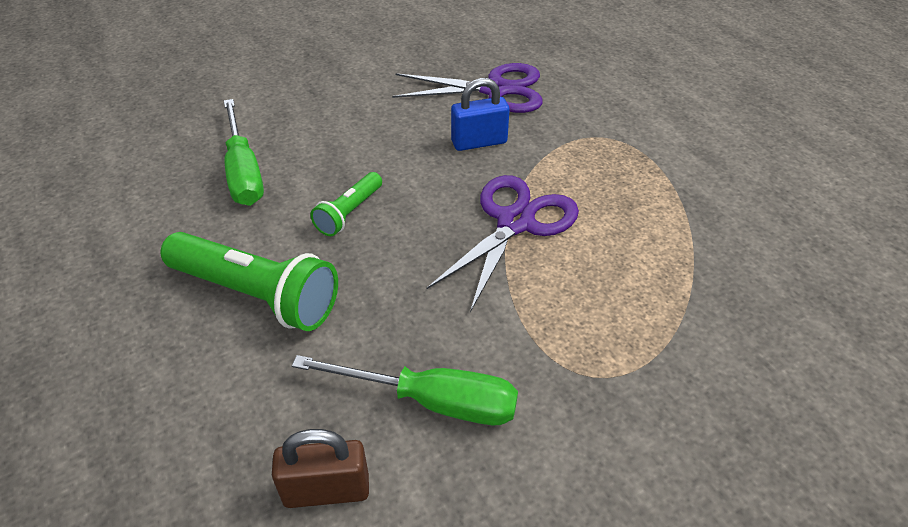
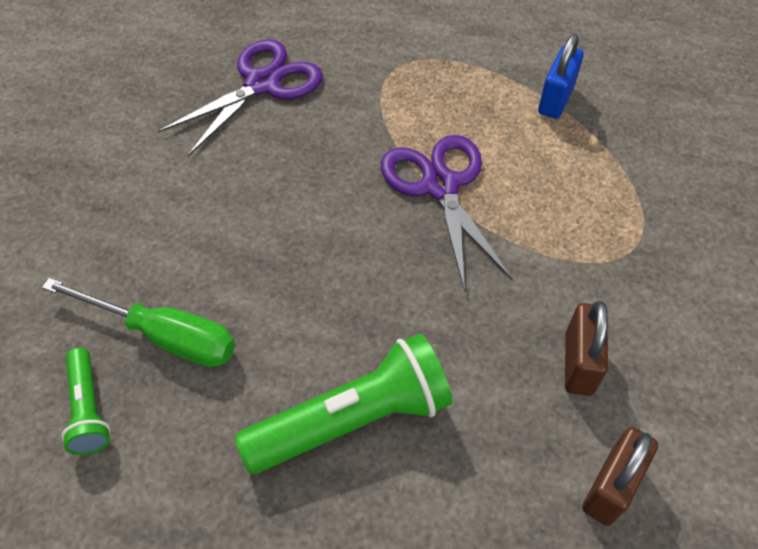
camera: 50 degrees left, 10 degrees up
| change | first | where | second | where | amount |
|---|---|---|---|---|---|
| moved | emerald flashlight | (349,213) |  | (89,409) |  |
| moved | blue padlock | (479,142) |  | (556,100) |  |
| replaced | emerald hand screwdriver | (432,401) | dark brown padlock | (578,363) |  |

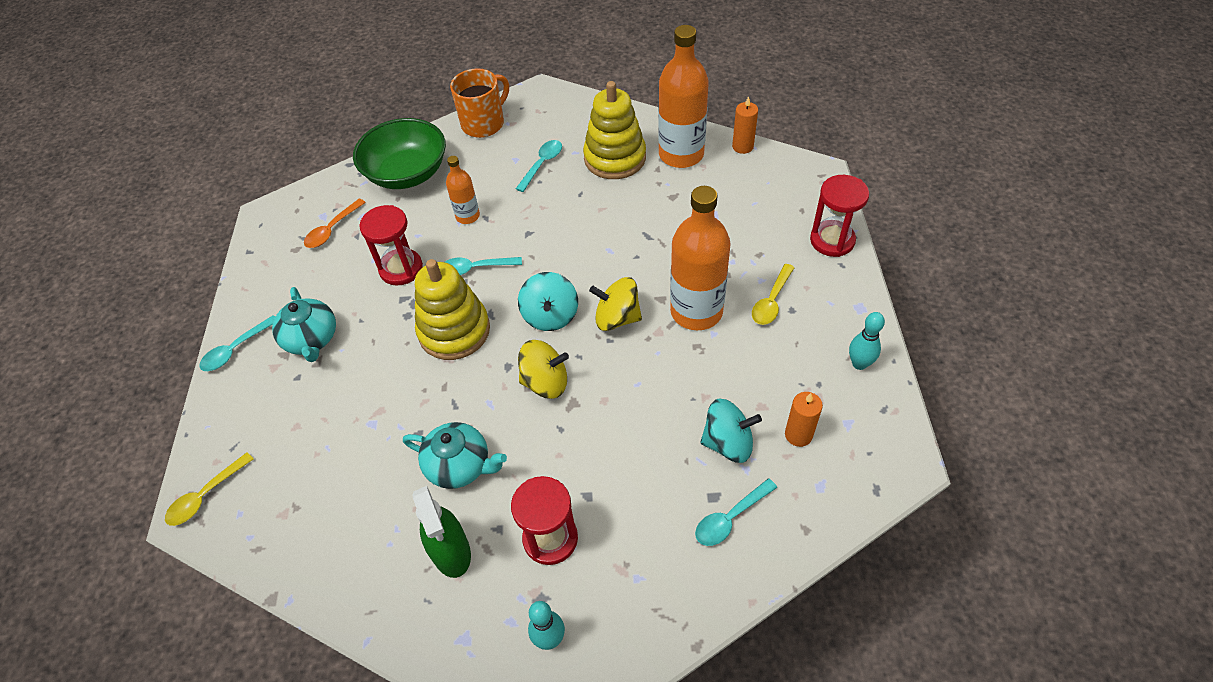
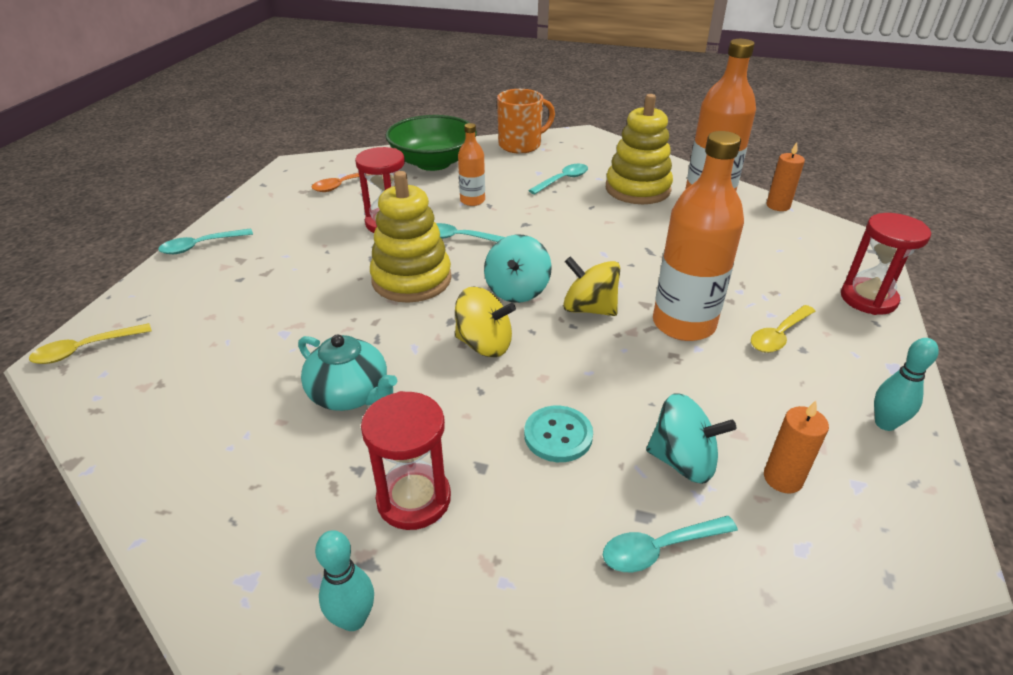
camera: 15 degrees right, 15 degrees down
| change | first | where | second | where | amount |
|---|---|---|---|---|---|
| removed | teal teapot | (311,339) |  |  |  |
| removed | emerald sprayer | (451,551) |  |  |  |
| added |  |  | teal button | (558,435) |  |

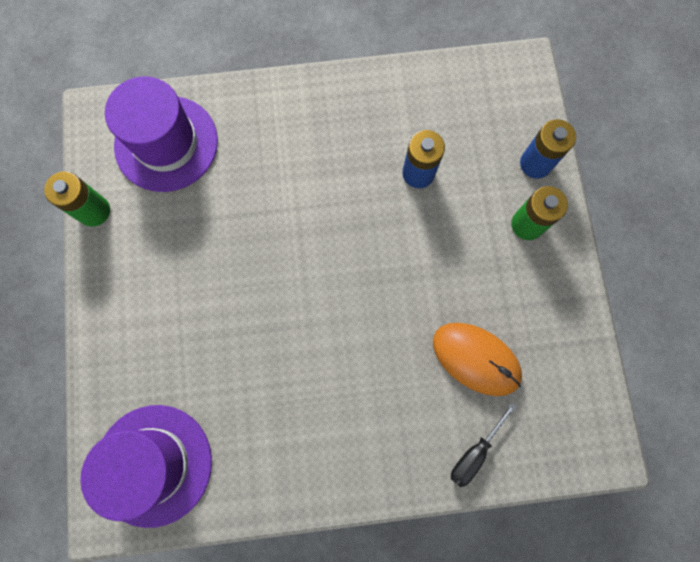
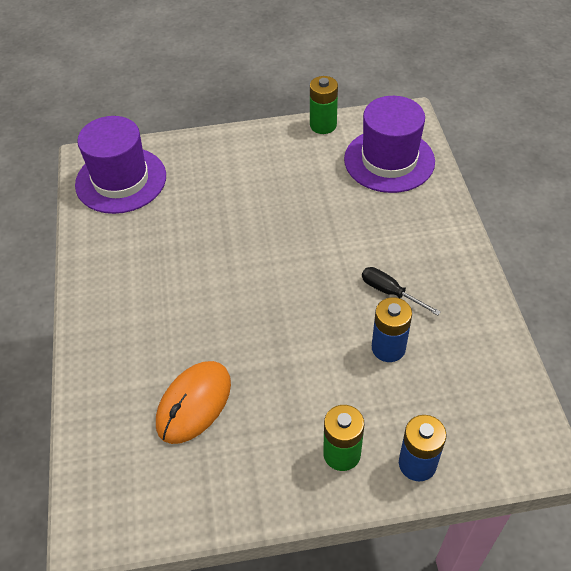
camera: 90 degrees right, 25 degrees down
| change | first | where | second | where | amount |
|---|---|---|---|---|---|
| moved | jet-black hand screwdriver | (475,452) |  | (390,292) |  |

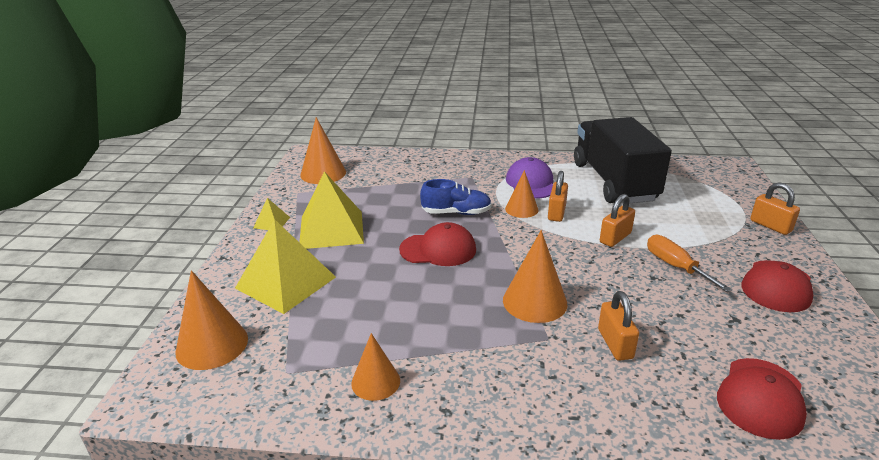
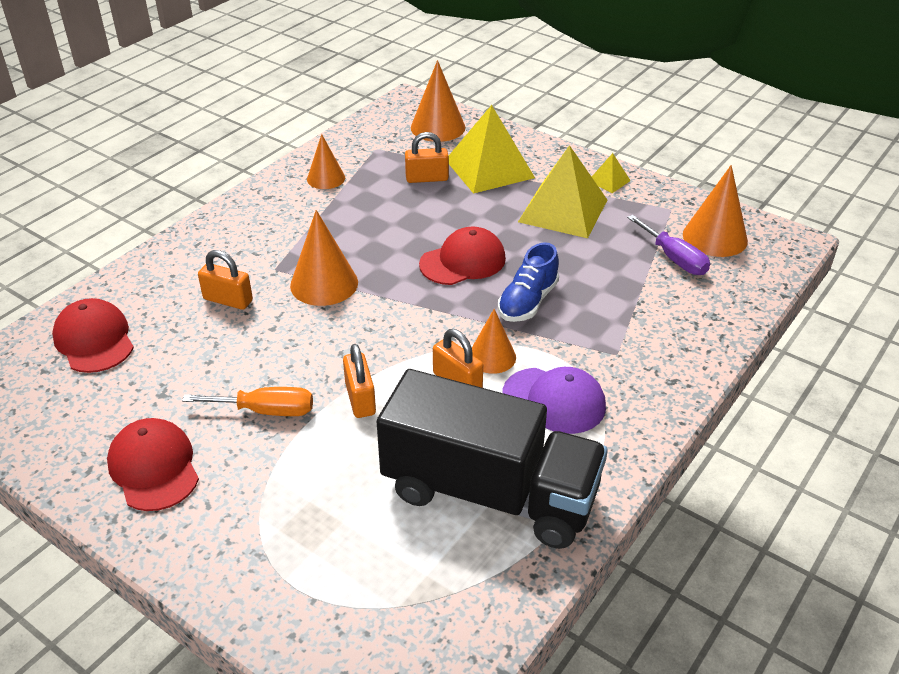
camera: 120 degrees right, 10 degrees up
| change | first | where | second | where | amount |
|---|---|---|---|---|---|
| added |  |  | purple hand screwdriver | (674,259) |  |
| moved | orange-coloured padlock | (770,226) |  | (427,178) |  |
| turned | crimson peaked cap | (438,249) |  | (463,261) | 150 degrees counterclockwise |

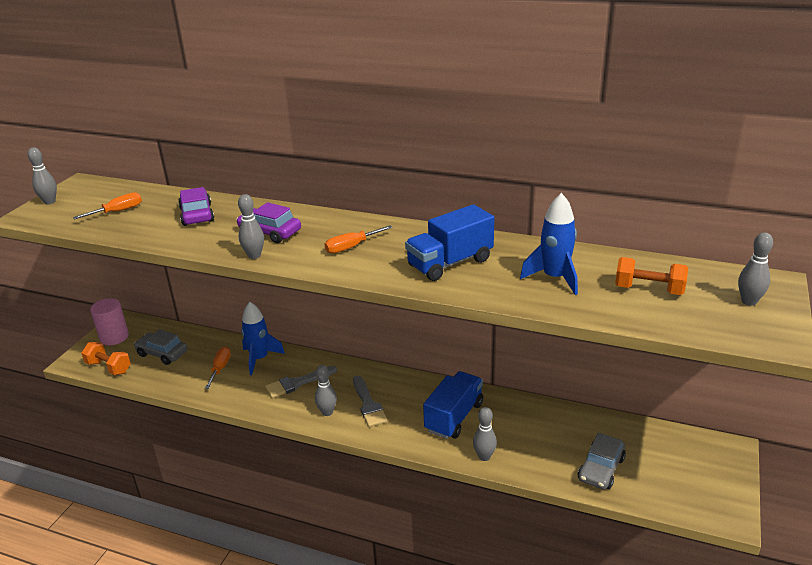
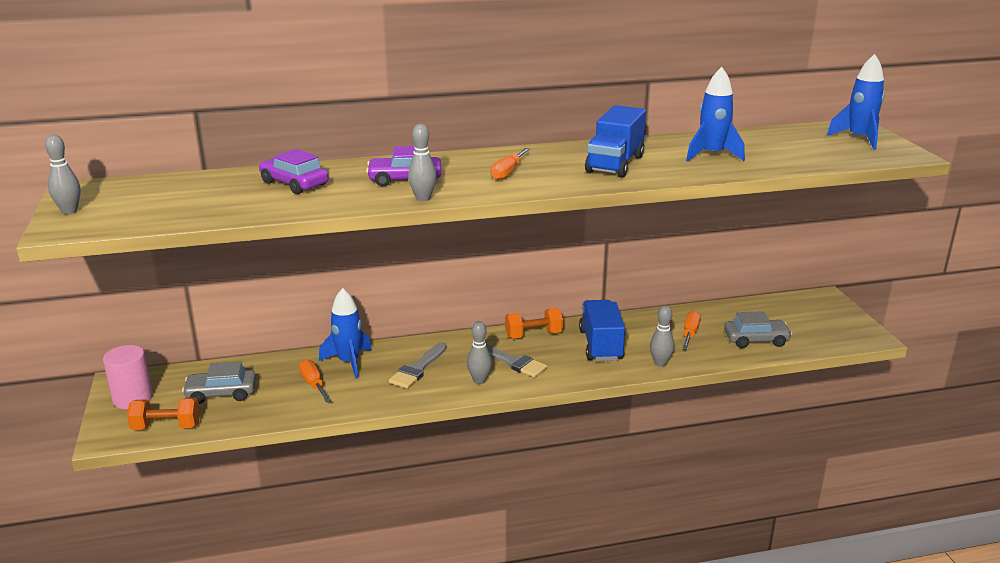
camera: 35 degrees left, 5 degrees down
| change | first | where | second | where | amount |
|---|---|---|---|---|---|
| moved | orange-coloured hand screwdriver | (118,211) |  | (690,333) |  |
| moved | orange-coloured dumbbell | (648,290) |  | (533,335) |  |
| replaced | ash-grey skittle | (749,301) | blue rocket | (859,139) |  |
| turned | ash-grey automobile | (601,469) |  | (756,340) | 90 degrees counterclockwise |

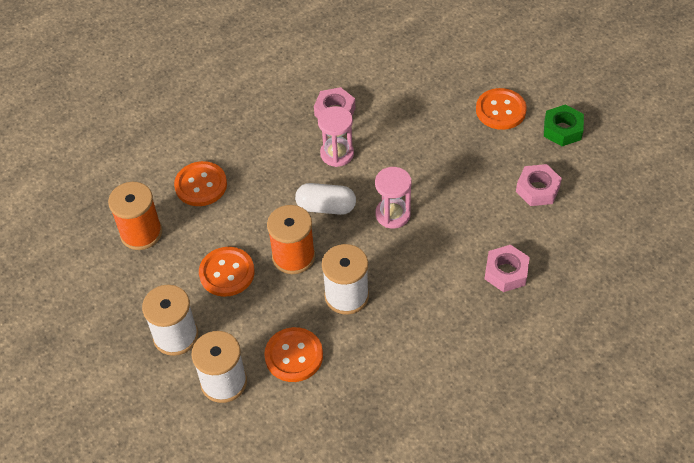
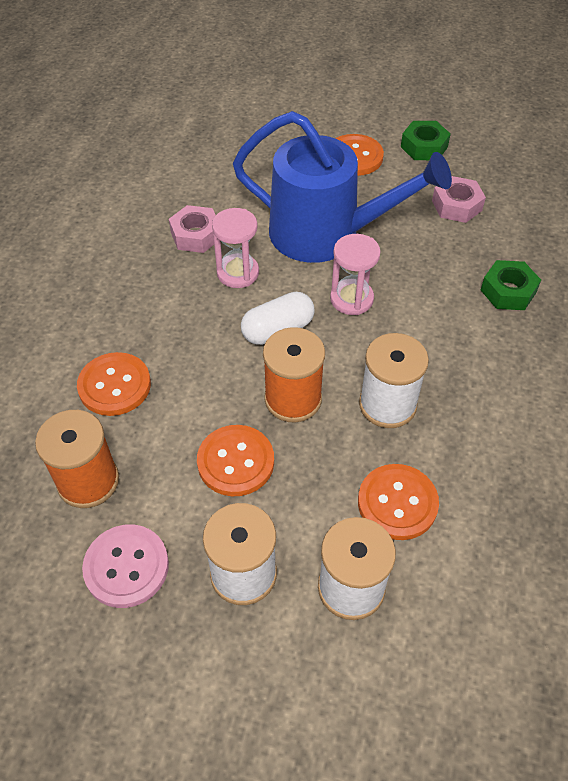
camera: 40 degrees left, 0 degrees up
| change | first | where | second | where | amount |
|---|---|---|---|---|---|
| added |  |  | rose-pink button | (126,567) |  |
| added |  |  | blue sprinkling can | (326,234) |  |
| recoloured | rose-pink nut | (506,272) | emerald nut | (508,291) |  |

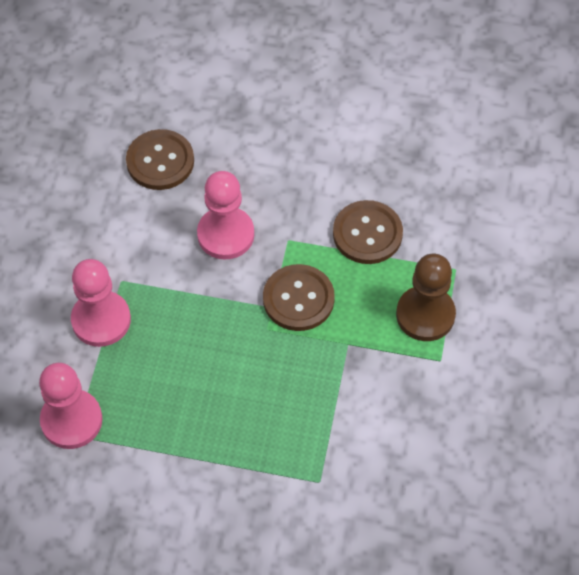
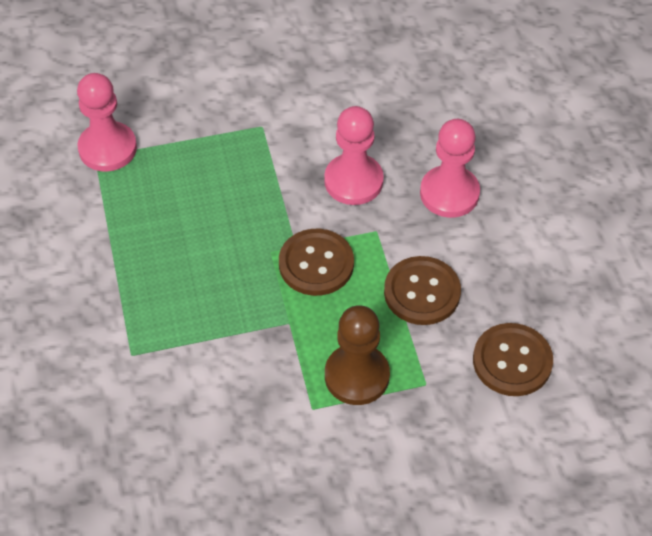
camera: 65 degrees right, 5 degrees down
| change | first | where | second | where | amount |
|---|---|---|---|---|---|
| moved | rose-pink pawn | (101,320) |  | (449,193) |  |
| moved | dark brown button | (160,161) |  | (512,361) |  |

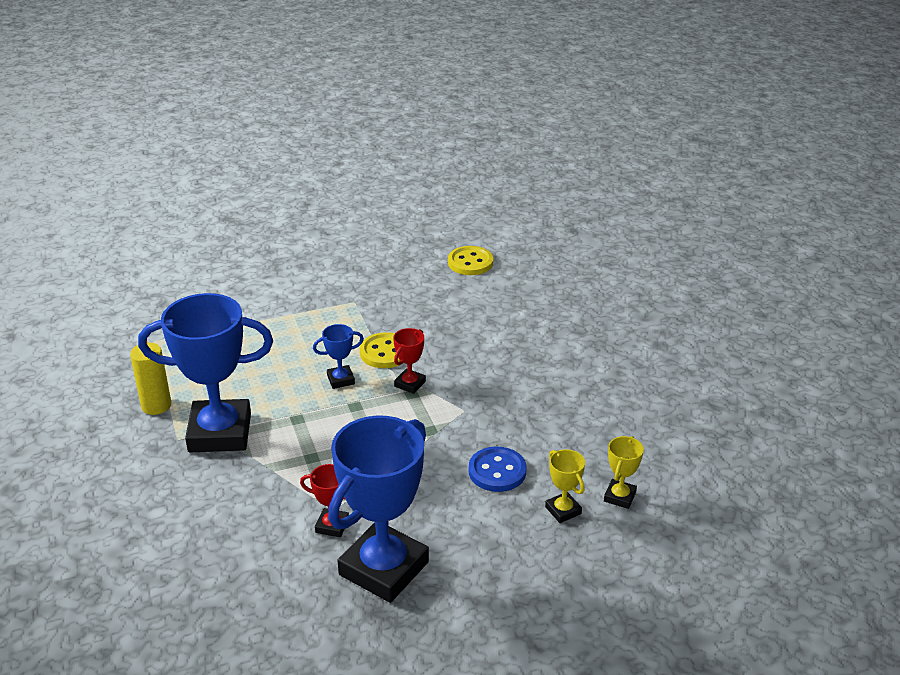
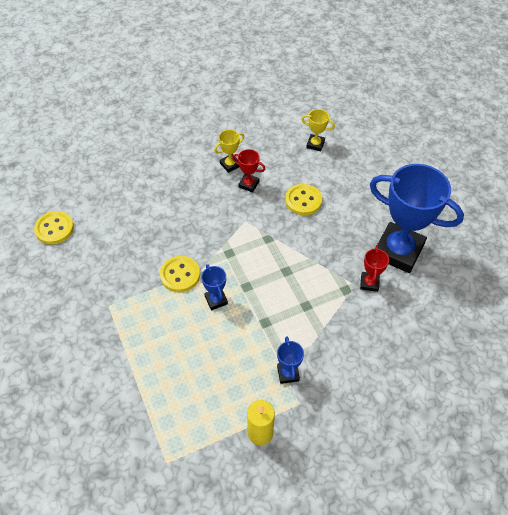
camera: 95 degrees left, 20 degrees up
| change | first | where | second | where | amount |
|---|---|---|---|---|---|
| moved | crimson award cup | (410,384) |  | (249,184) |  |
| moved | yellow award cup | (563,510) |  | (230,165) |  |
| recoloured | blue button | (497,471) | yellow button | (303,200) |  |
| resized | blue award cup | (220,433) |  | (288,373) | x0.43 |

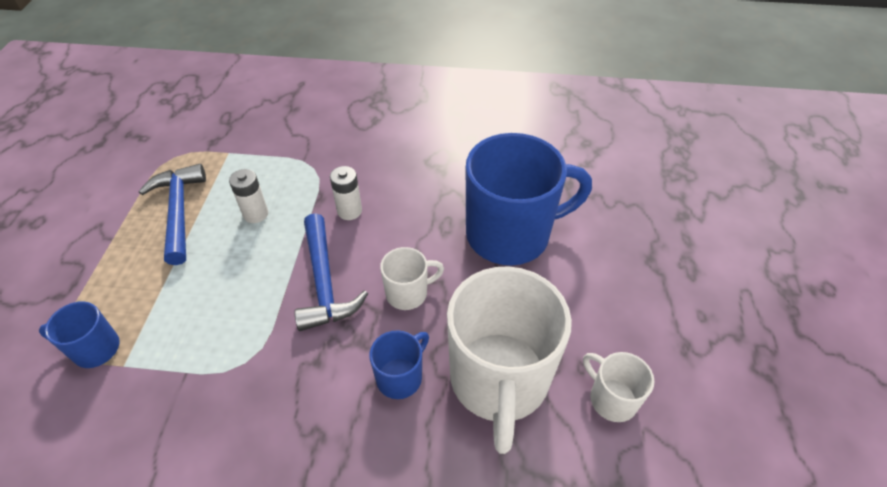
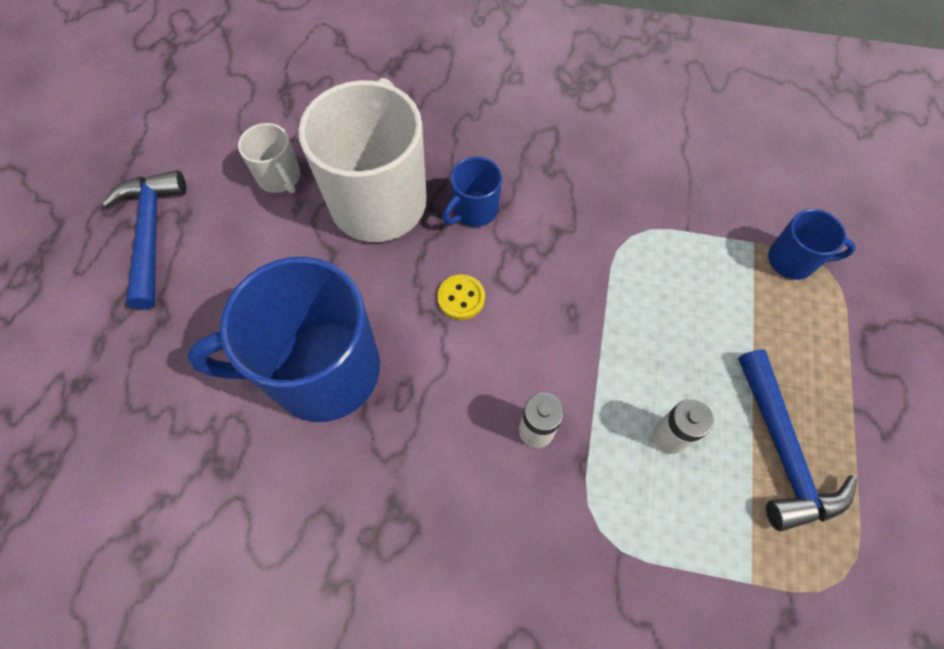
camera: 175 degrees left, 15 degrees up
| change | first | where | second | where | amount |
|---|---|---|---|---|---|
| moved | blue claw hammer | (324,282) |  | (151,233) |  |
| replaced | white mug | (408,293) | yellow button | (461,298) |  |

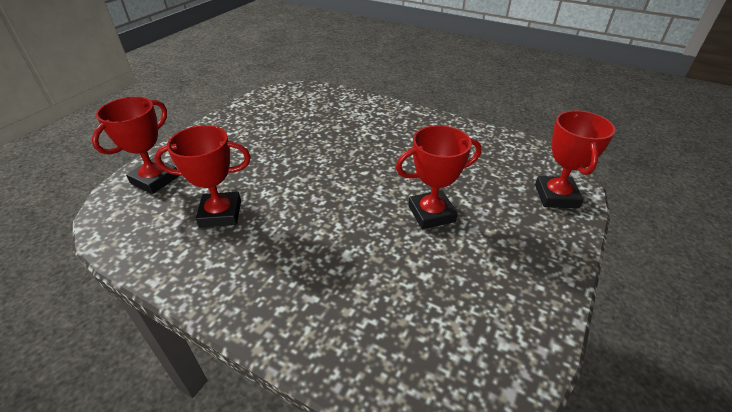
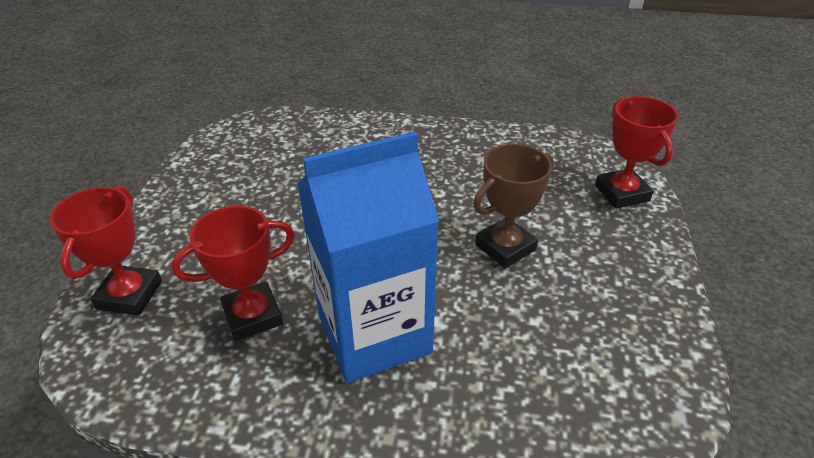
camera: 20 degrees left, 0 degrees up
| change | first | where | second | where | amount |
|---|---|---|---|---|---|
| added |  |  | blue juice carton | (374,334) |  |
| recoloured | crimson award cup | (431,213) | dark brown award cup | (505,247) |  |

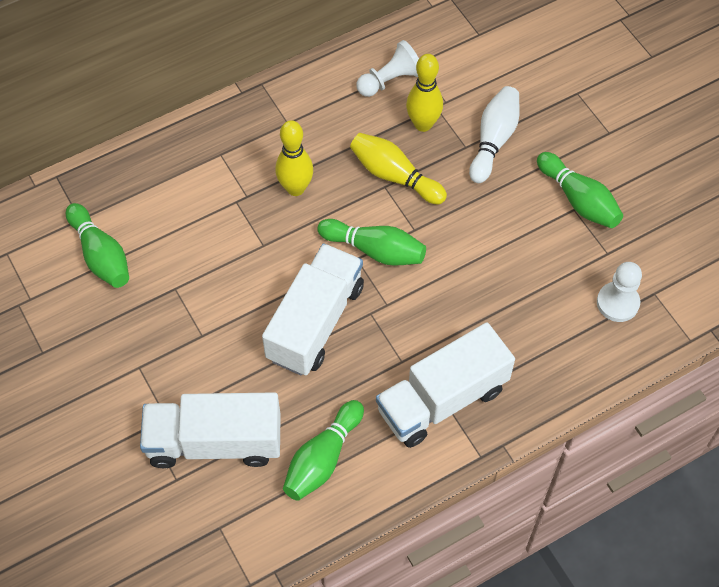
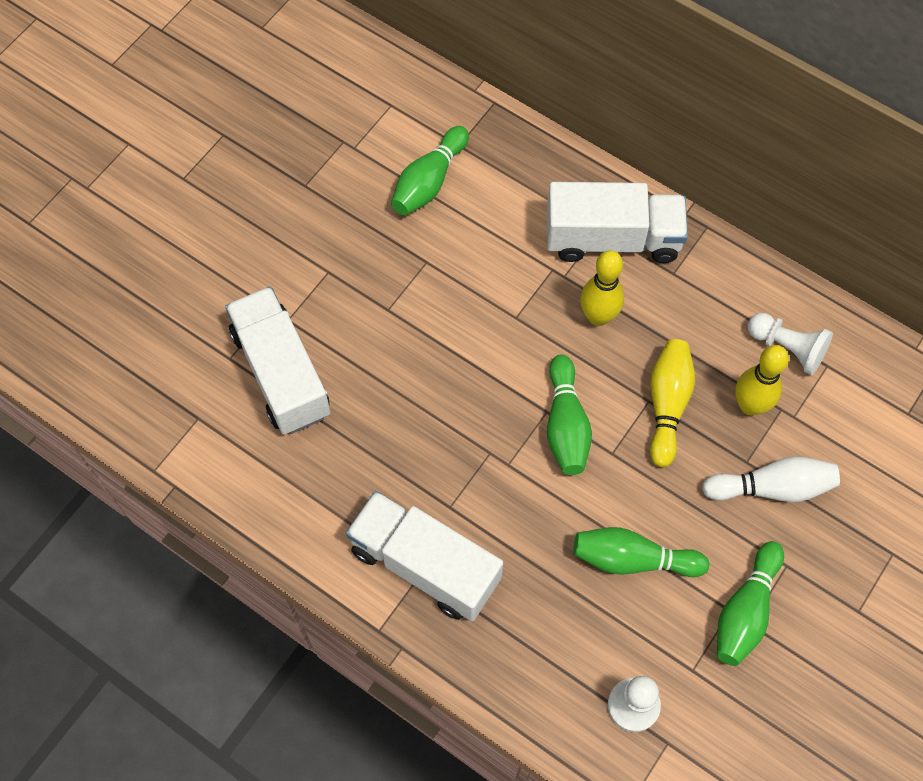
camera: 65 degrees right, 5 degrees up
| change | first | where | second | where | amount |
|---|---|---|---|---|---|
| moved | white lorry | (315,322) |  | (612,239) |  |
| moved | emerald skittle | (323,458) |  | (633,559) |  |

